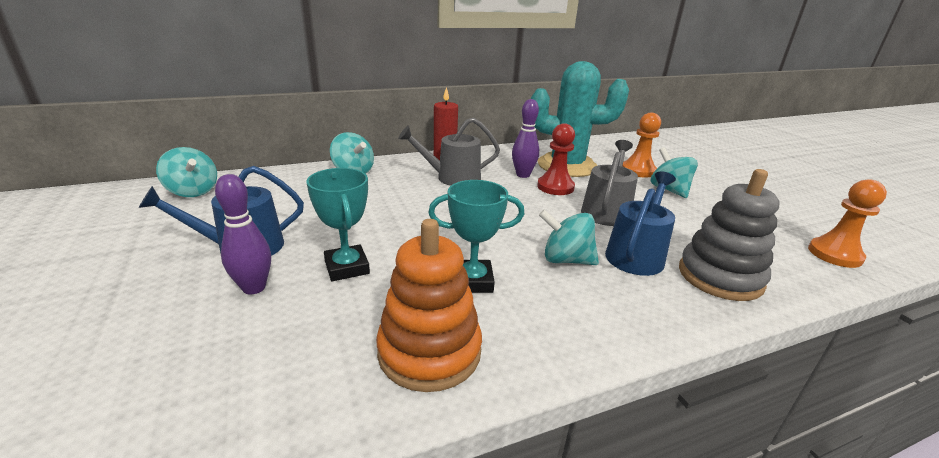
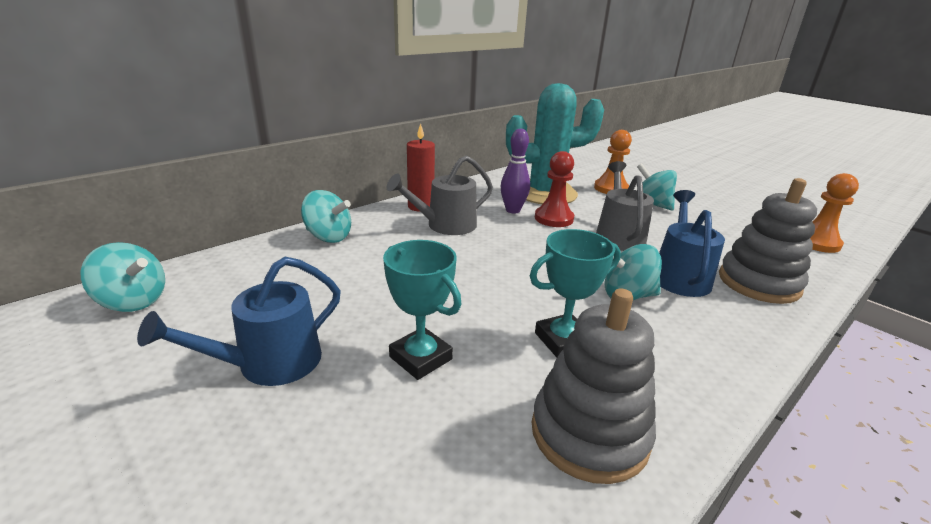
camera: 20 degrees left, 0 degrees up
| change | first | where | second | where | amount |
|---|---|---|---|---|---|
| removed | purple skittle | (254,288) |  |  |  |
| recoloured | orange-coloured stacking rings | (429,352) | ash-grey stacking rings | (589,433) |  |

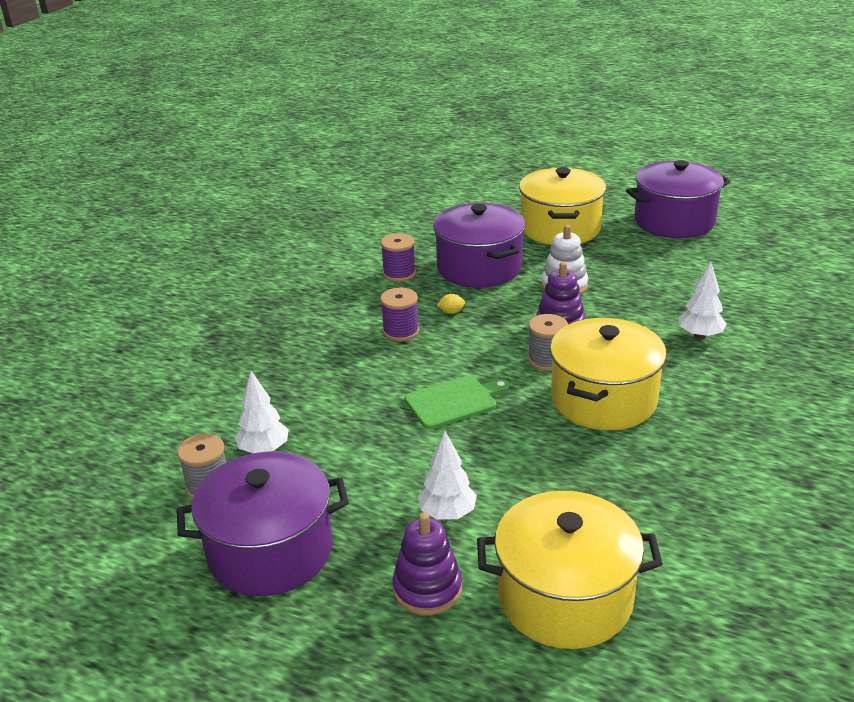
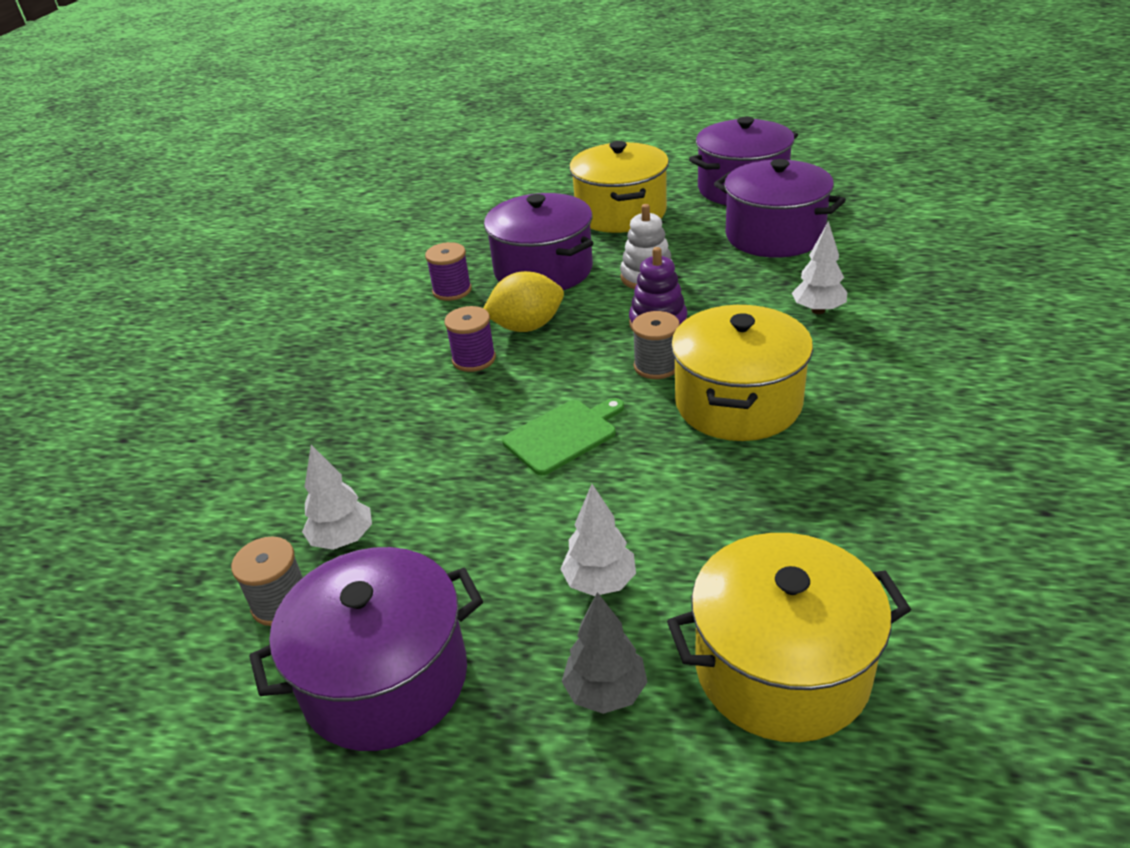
camera: 10 degrees left, 5 degrees up
| change | first | where | second | where | amount |
|---|---|---|---|---|---|
| added |  |  | purple pot | (774,235) |  |
| replaced | purple stacking rings | (427,589) | ash-grey fir tree | (606,692) |  |
| resized | yellow toy lemon | (451,312) |  | (527,327) | x2.47 |

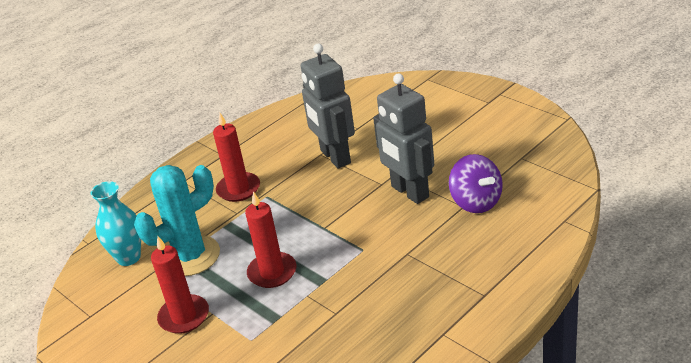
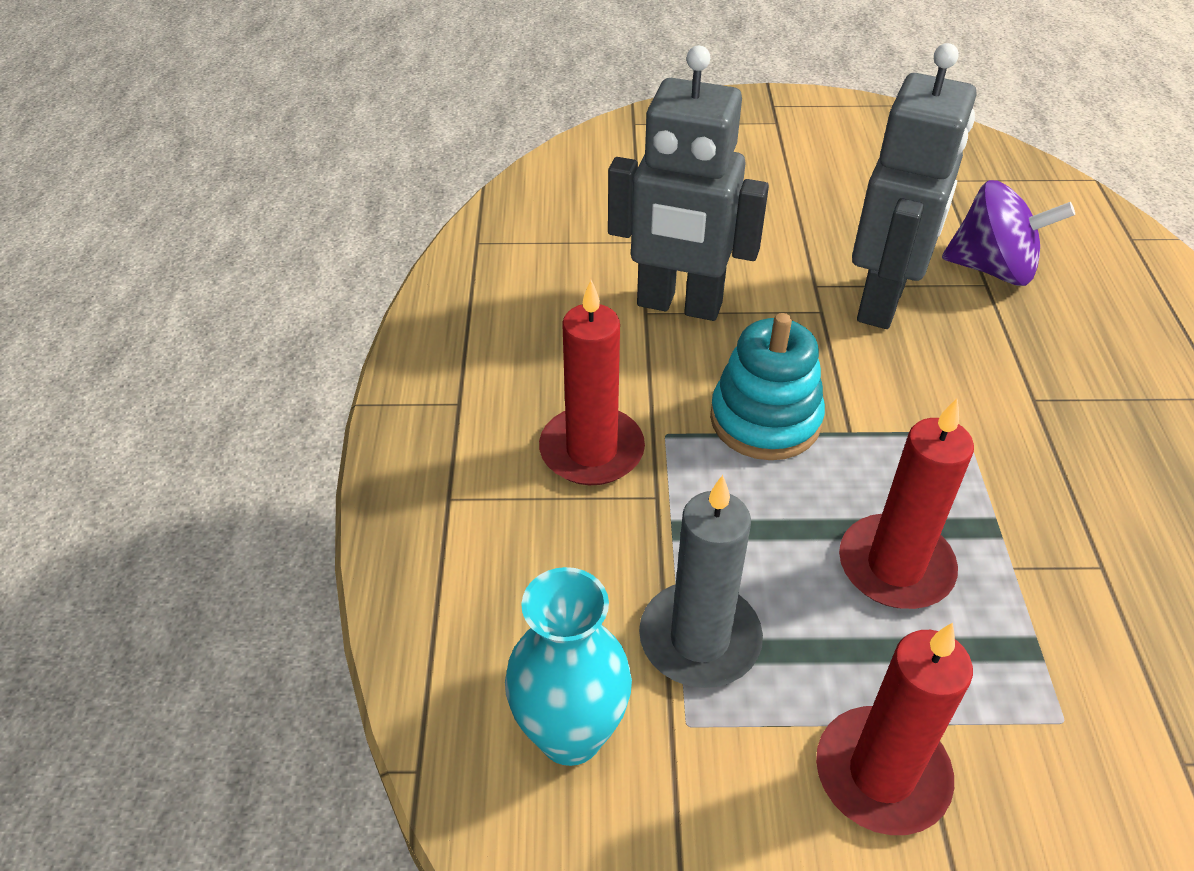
camera: 50 degrees left, 10 degrees up
| change | first | where | second | where | amount |
|---|---|---|---|---|---|
| added |  |  | teal stacking rings | (765,420) |  |
| replaced | teal prickly plant | (190,256) | ash-grey pillar candle | (699,639) |  |
| turned | ash-grey toy robot | (409,192) |  | (882,302) | 75 degrees counterclockwise |

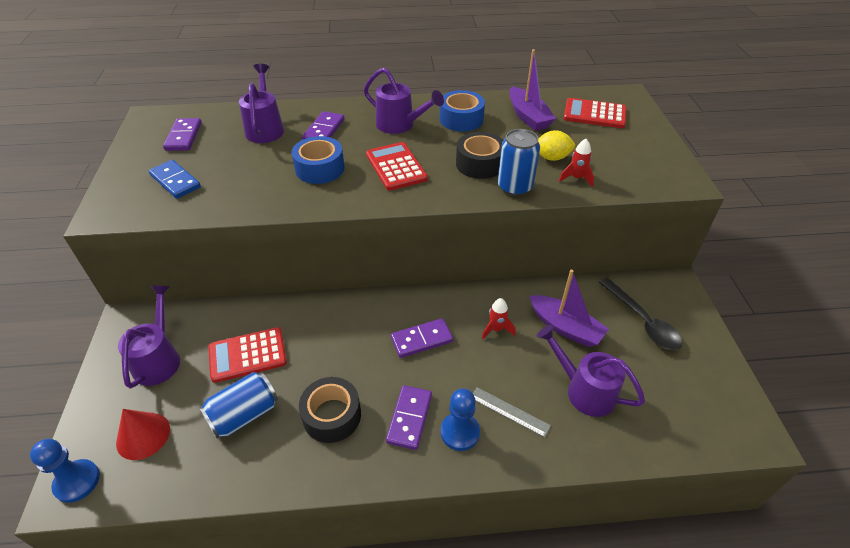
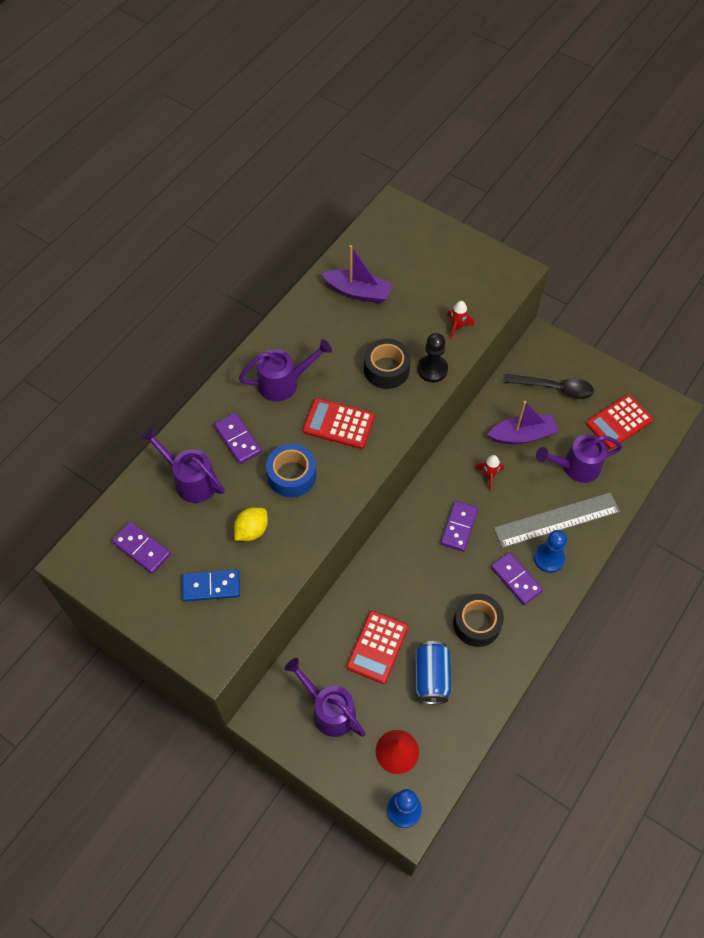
camera: 50 degrees left, 15 degrees up
| change | first | where | second | where | amount |
|---|---|---|---|---|---|
| removed | blue tape | (461,119) |  |  |  |
| moved | yellow toy lemon | (551,158) |  | (252,530) |  |
| moved | crimson adding machine | (594,114) |  | (619,422) |  |
| replaced | blue tin | (514,187) | jet-black pawn | (432,369) |  |
| resized | ash-grey ruler | (509,411) |  | (556,520) | x1.97 |

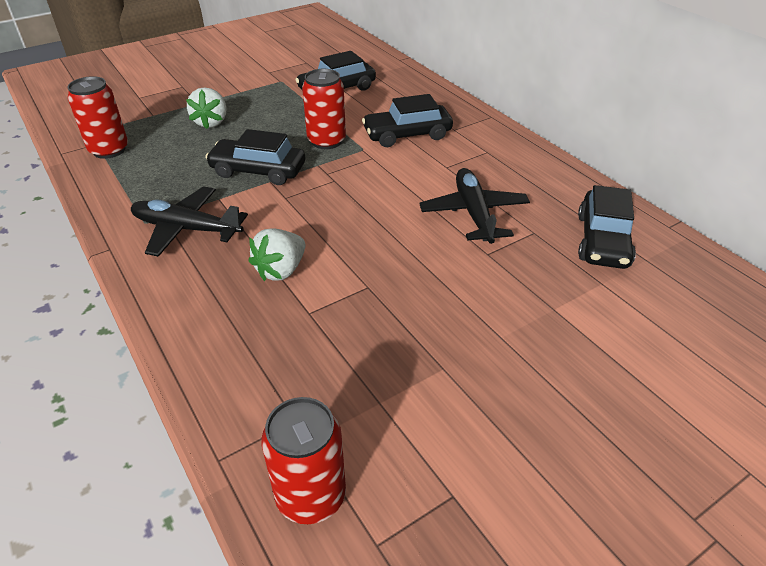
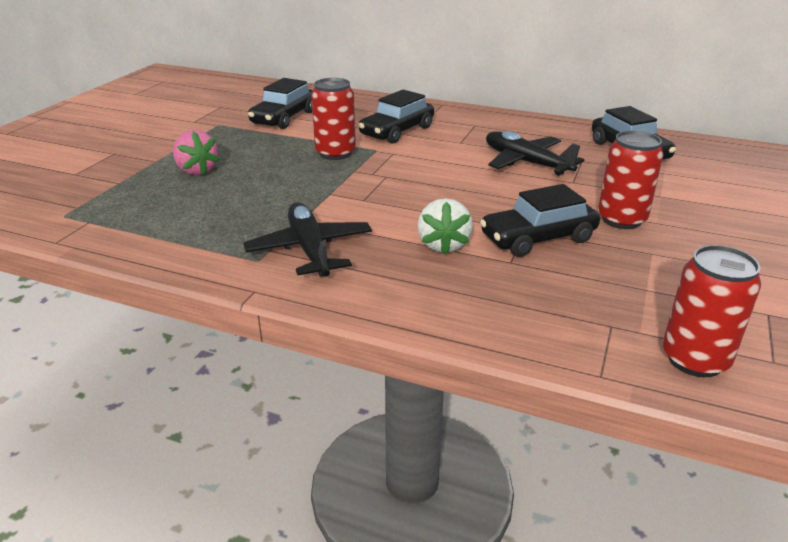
camera: 35 degrees left, 10 degrees down
| change | first | where | second | where | amount |
|---|---|---|---|---|---|
| moved | crimson tin | (109,150) |  | (621,219) |  |
| moved | jet-black automobile | (258,171) |  | (538,238) |  |
| recoloured | white toy strawberry | (211,122) | rose-pink toy strawberry | (197,170) |  |
| turned | jet-black aeroplane | (186,229) |  | (310,249) | 90 degrees clockwise |

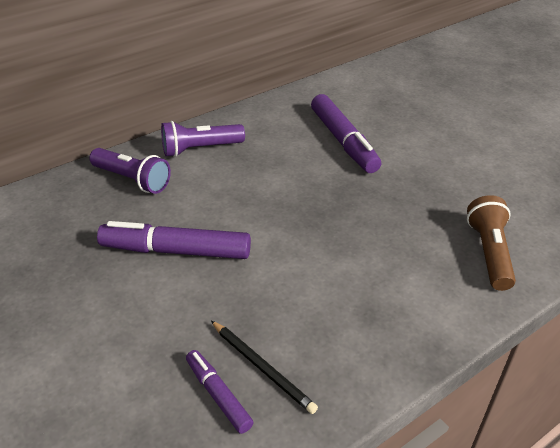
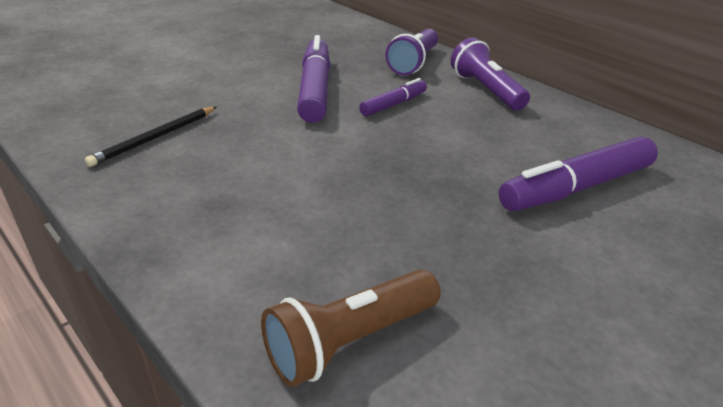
camera: 80 degrees right, 5 degrees down
| change | first | where | second | where | amount |
|---|---|---|---|---|---|
| moved | purple marker pen | (218,395) |  | (393,104) |  |
| turned | dark brown flashlight | (489,252) |  | (349,340) | 150 degrees clockwise |

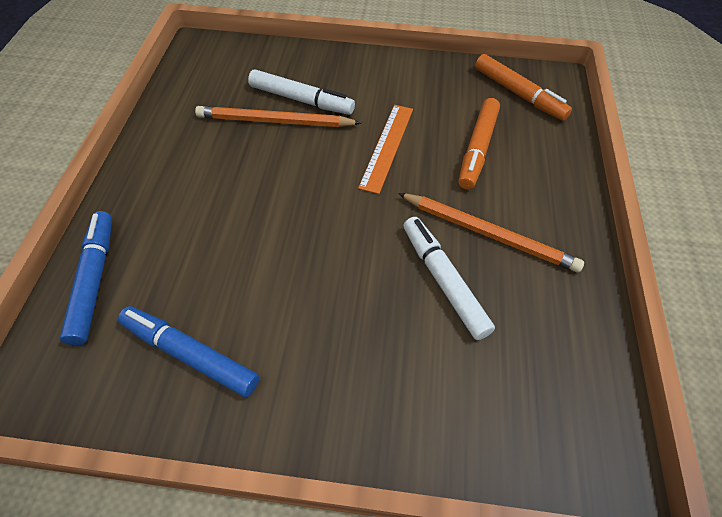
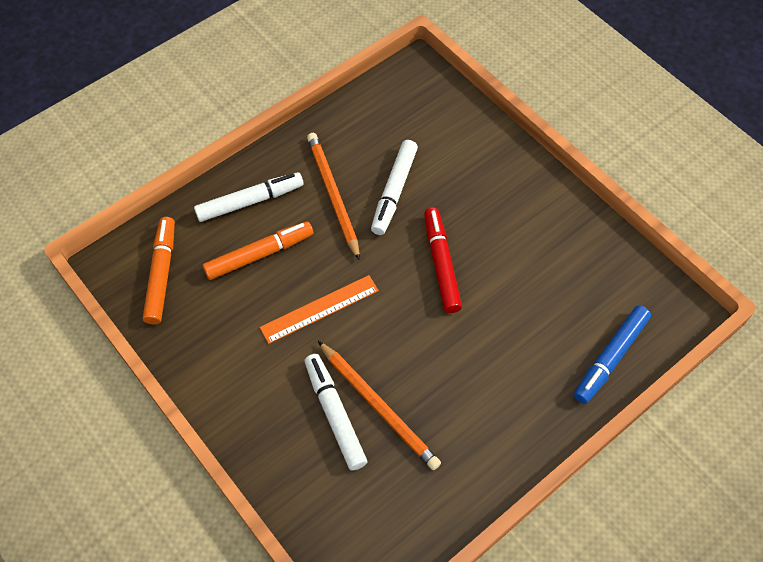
camera: 135 degrees left, 5 degrees up
| change | first | where | second | where | amount |
|---|---|---|---|---|---|
| removed | blue marker pen | (190,355) |  |  |  |
| added |  |  | white marker pen | (250,201) |  |
| added |  |  | crimson marker pen | (441,264) |  |

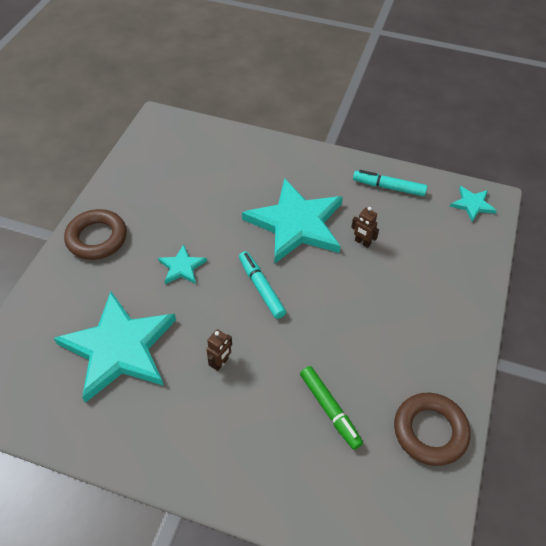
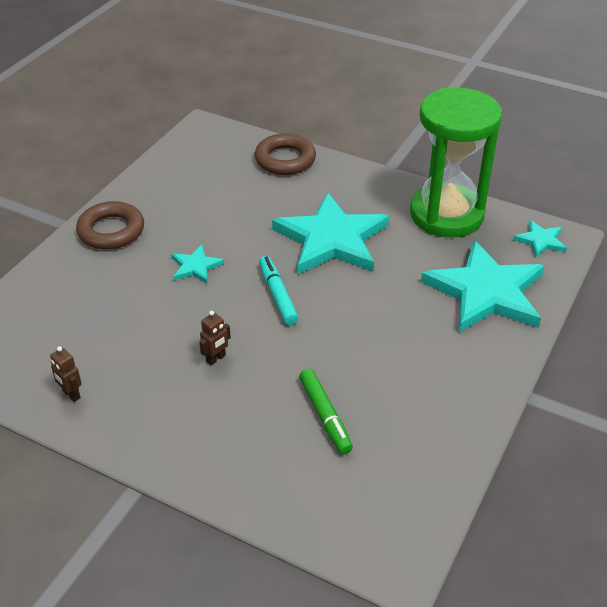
camera: 10 degrees right, 10 degrees down
| change | first | where | second | where | amount |
|---|---|---|---|---|---|
| moved | teal star | (119,348) |  | (486,292) |  |
| moved | dark brown toy robot | (362,242) |  | (71,394) |  |
| moved | dark brown ring | (430,431) |  | (285,159) |  |
| replaced | teal marker pen | (388,187) | emerald sandglass | (446,215) |  |

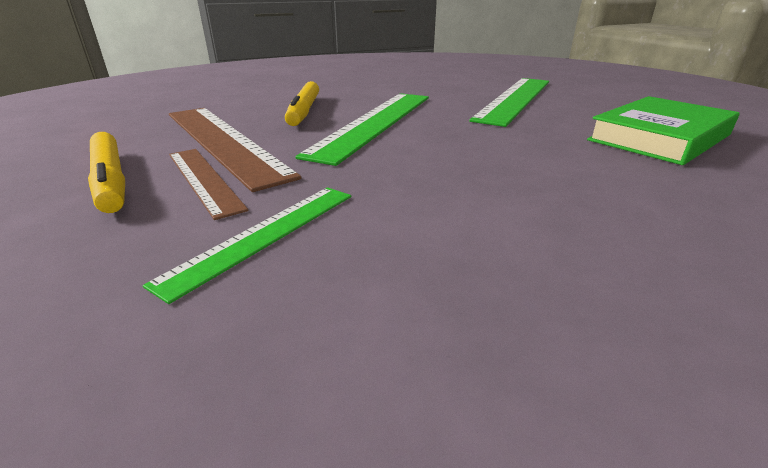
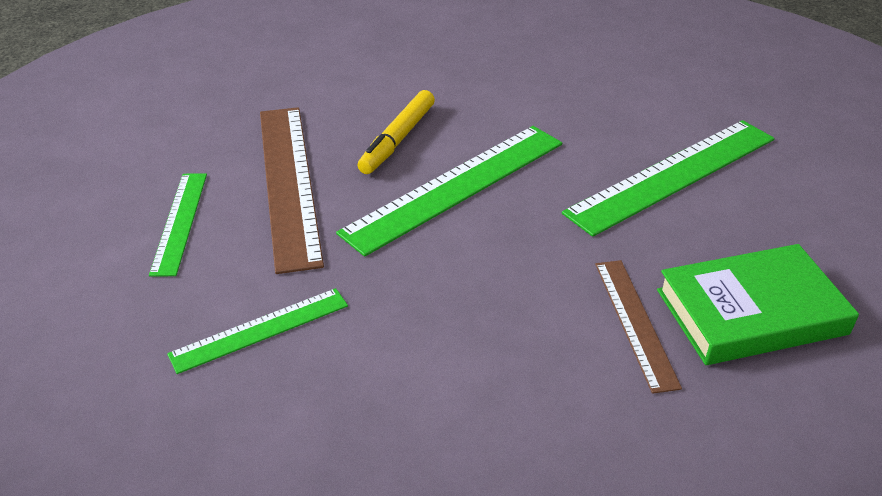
camera: 25 degrees right, 10 degrees up
| change | first | where | second | where | amount |
|---|---|---|---|---|---|
| moved | dark brown ruler | (203,179) |  | (634,322) |  |
| replaced | yellow marker pen | (111,180) | emerald ruler | (179,222) |  |

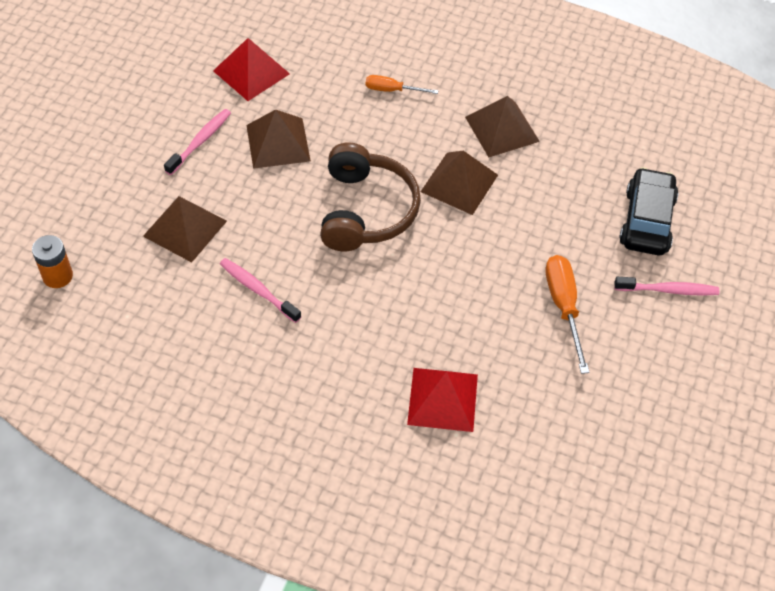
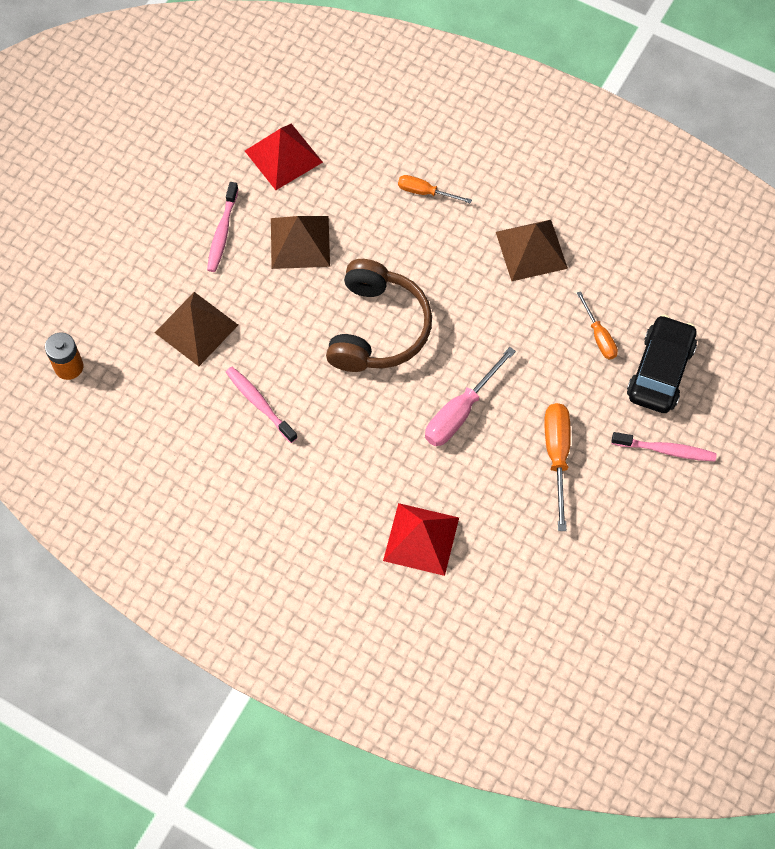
camera: 10 degrees right, 10 degrees up
| change | first | where | second | where | amount |
|---|---|---|---|---|---|
| removed | dark brown pyramid shape | (459,183) |  |  |  |
| added |  |  | rose-pink hand screwdriver | (460,412) |  |
| added |  |  | orange-coloured hand screwdriver | (599,336) |  |
| turned | rose-pink dental brush | (200,141) |  | (222,232) | 150 degrees clockwise |

